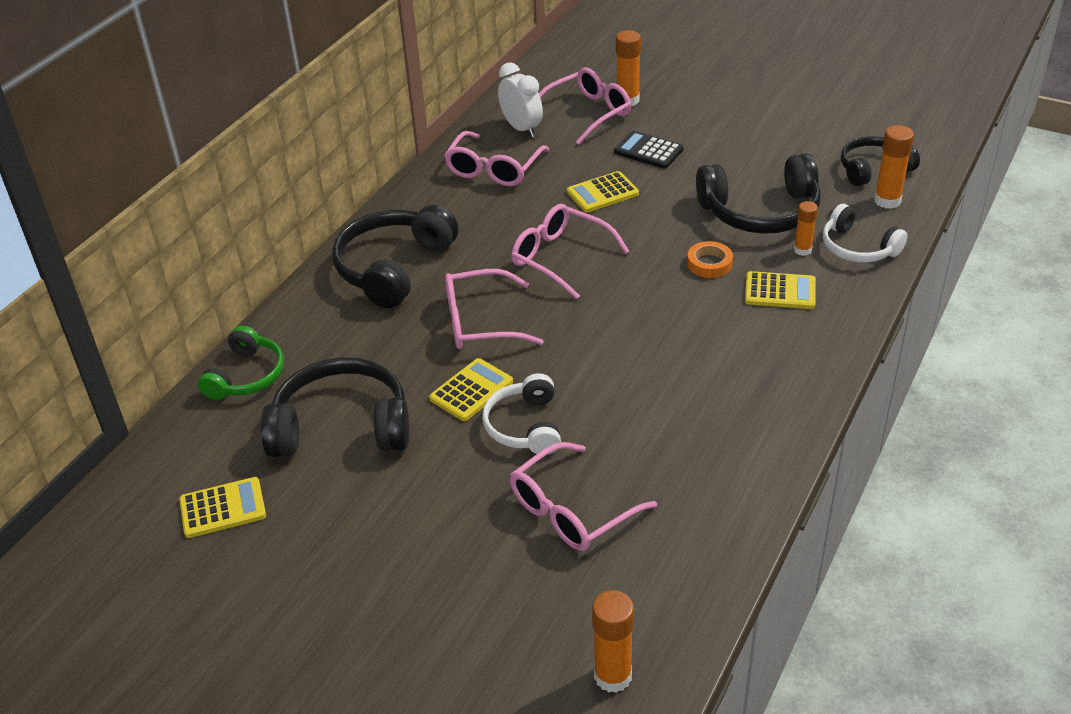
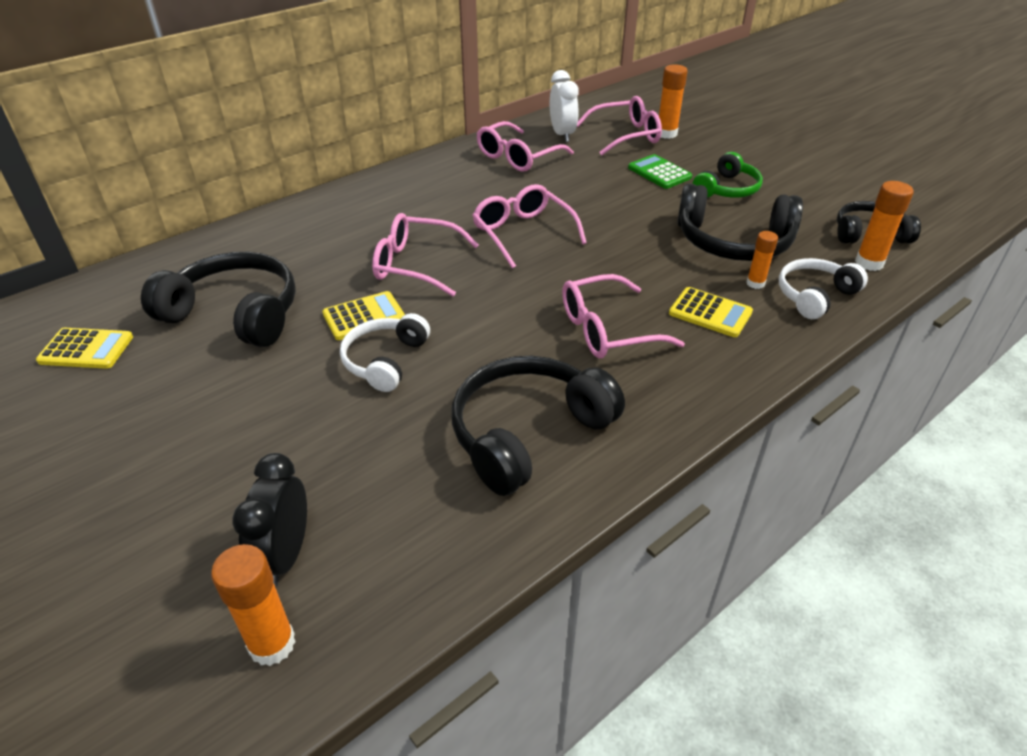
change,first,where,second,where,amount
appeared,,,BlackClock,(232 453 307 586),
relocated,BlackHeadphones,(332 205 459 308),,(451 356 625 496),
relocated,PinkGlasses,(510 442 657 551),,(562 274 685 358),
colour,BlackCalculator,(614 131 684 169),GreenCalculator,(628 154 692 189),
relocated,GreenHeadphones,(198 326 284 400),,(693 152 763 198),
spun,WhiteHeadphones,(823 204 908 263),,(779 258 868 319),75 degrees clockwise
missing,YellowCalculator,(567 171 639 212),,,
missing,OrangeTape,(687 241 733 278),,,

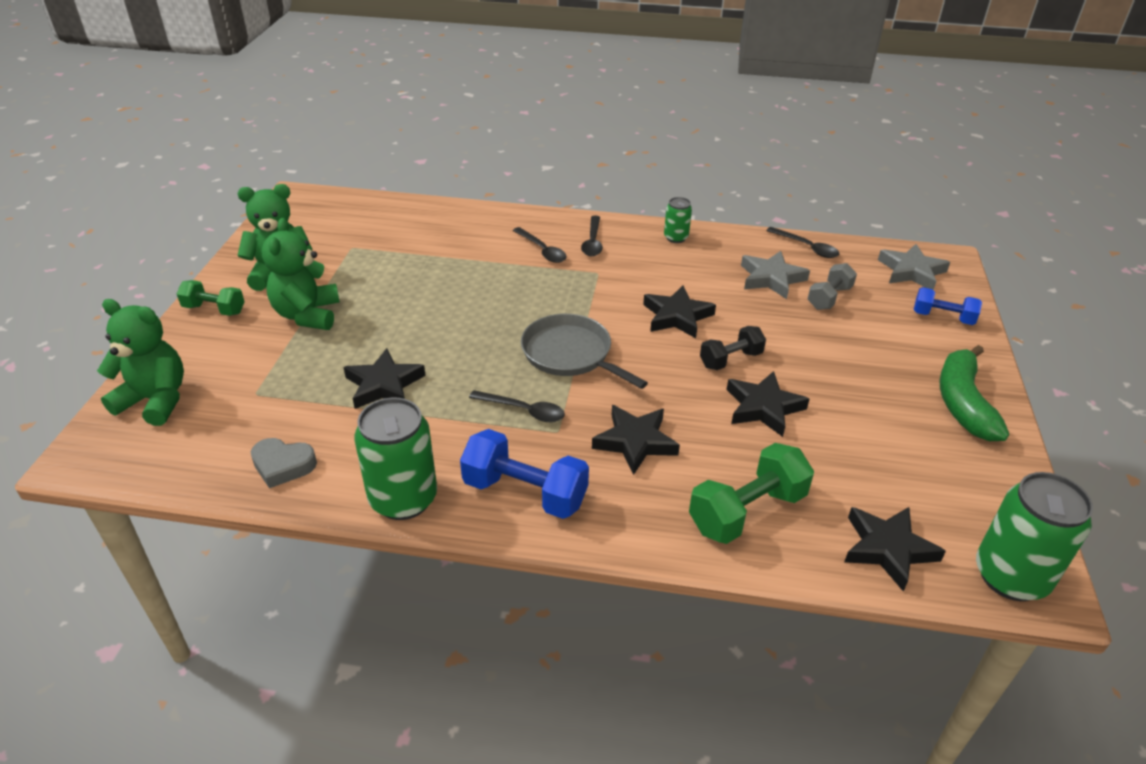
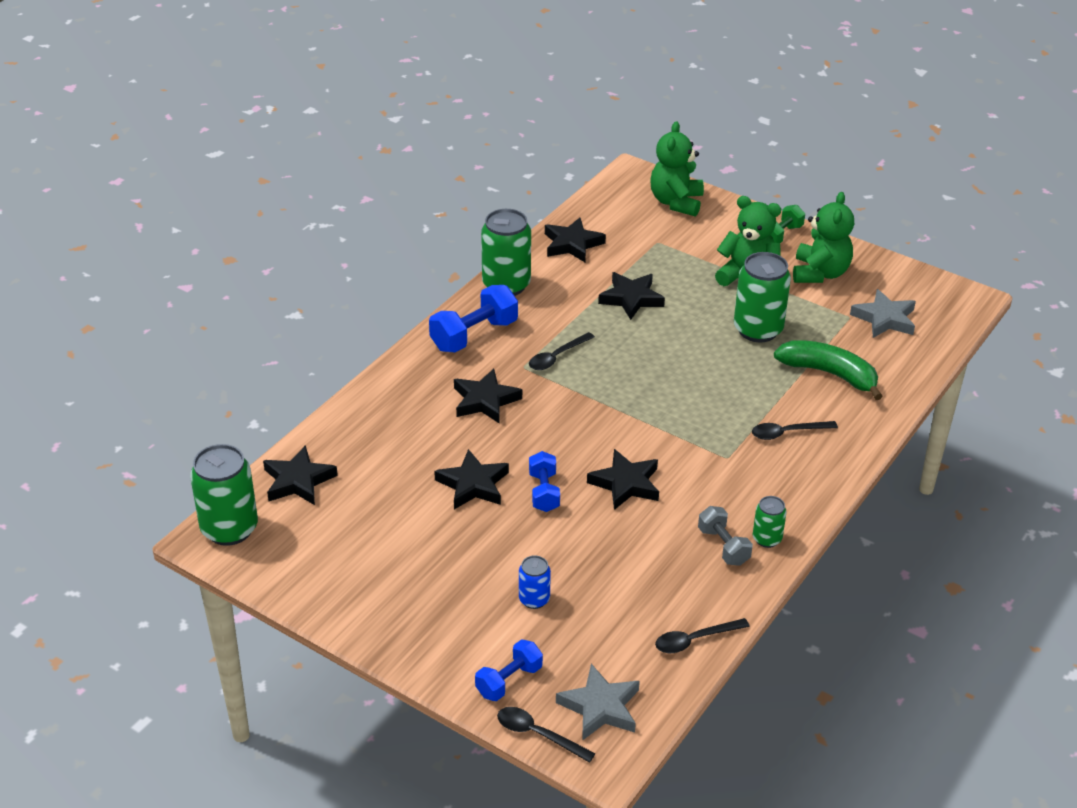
change,first,where,second,where,amount
relocated,BlackSpoon,(581 216 603 256),,(497 707 595 763),
appeared,,,BlueCan,(519 555 551 609),
colour,BlackDumbbell,(700 326 766 370),BlueDumbbell,(529 451 560 512),
exchanged,GreyHeart,(251 438 317 488),BlackStar,(545 217 606 262),
spun,GreenTeddyBear,(97 299 184 426),,(651 121 704 217),150 degrees clockwise
relocated,GreyDumbbell,(808 263 857 310),,(698 506 753 566),
appeared,,,GreenCan,(734 252 791 342),
relocated,GreenBanana,(940 345 1009 441),,(774 340 883 400),
relocated,GreyStar,(741 251 810 299),,(850 289 916 338),
missing,GreyPan,(521 314 648 389),,,
missing,GreenDumbbell,(689 443 814 544),,,

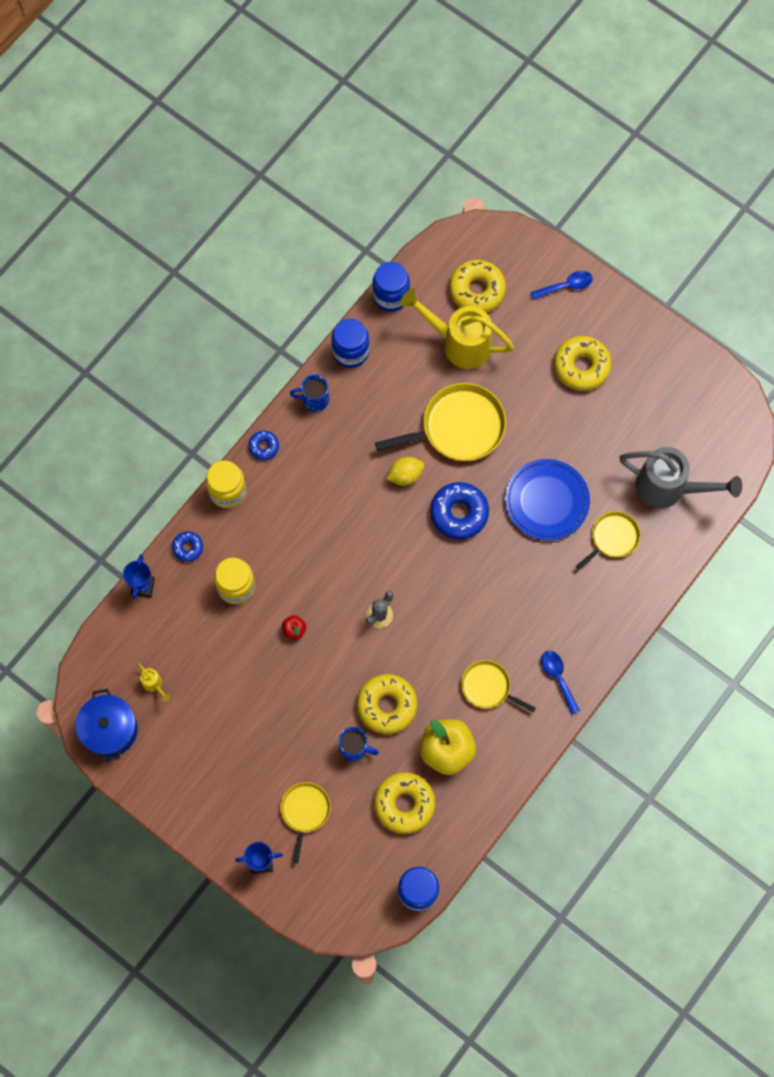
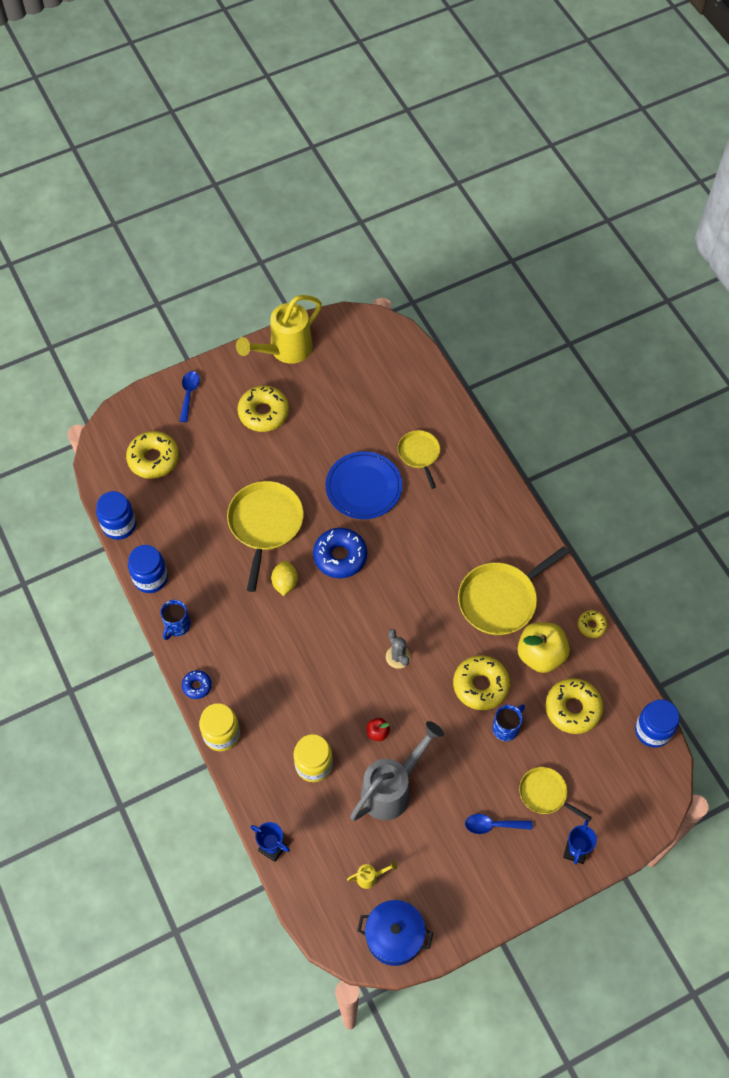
change,first,where,second,where,amount
relocated,YellowWateringCan,(400 289 514 369),,(236 295 322 364),
relocated,GreyWateringCan,(619 447 742 508),,(350 721 444 821),
size,YellowPan,(461 660 536 713),,(458 546 569 635),x1.75
relocated,BlueSpoon,(541 651 580 714),,(465 814 532 834),
appeared,,,YellowDonut,(578 610 607 638),
missing,BlueDonut,(172 531 203 562),,,

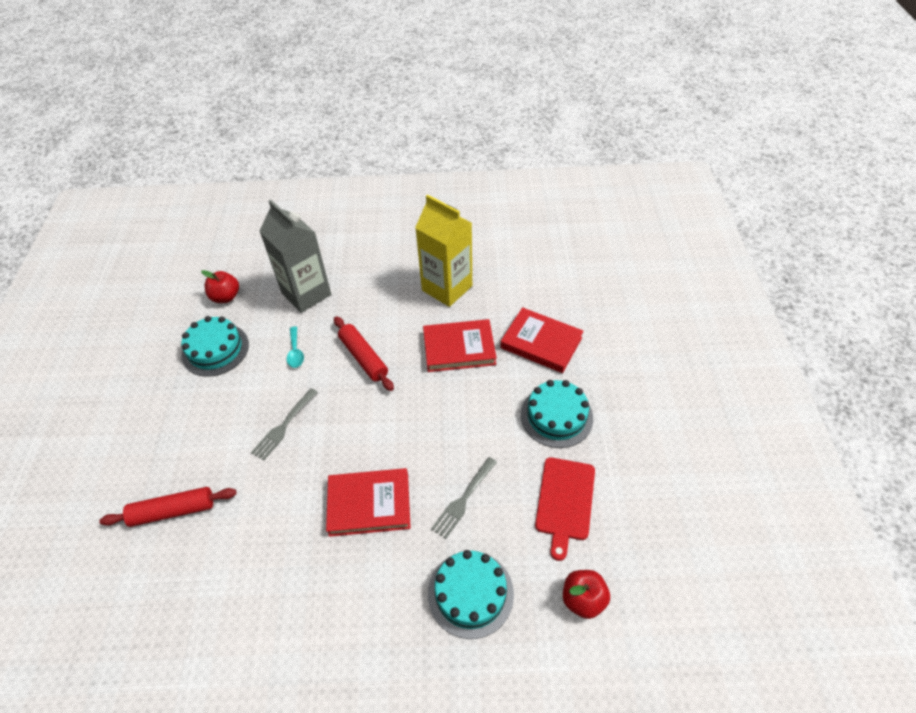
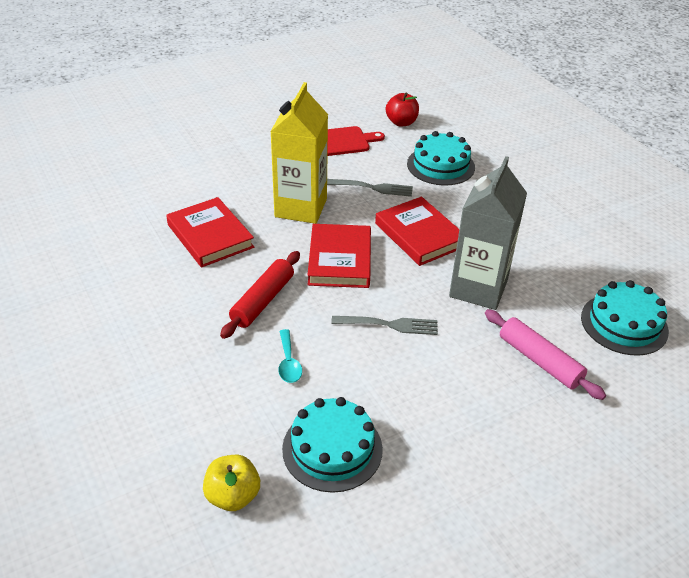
change,first,where,second,where,amount
colour,RedApple,(201 270 239 303),YellowApple,(203 455 260 511),
relocated,YellowCarton,(415 195 472 307),,(270 82 328 224),
spun,TurquoiseSpoon,(287 327 304 368),,(278 329 302 383),120 degrees clockwise
relocated,RedBook,(500 307 584 373),,(308 224 371 288),
relocated,GreyCarton,(259 200 331 313),,(449 156 527 310),
colour,RedRollingPin,(99 487 237 527),PinkRollingPin,(485 309 606 400),
relocated,TurquoiseCake,(521 380 593 448),,(581 280 669 356),

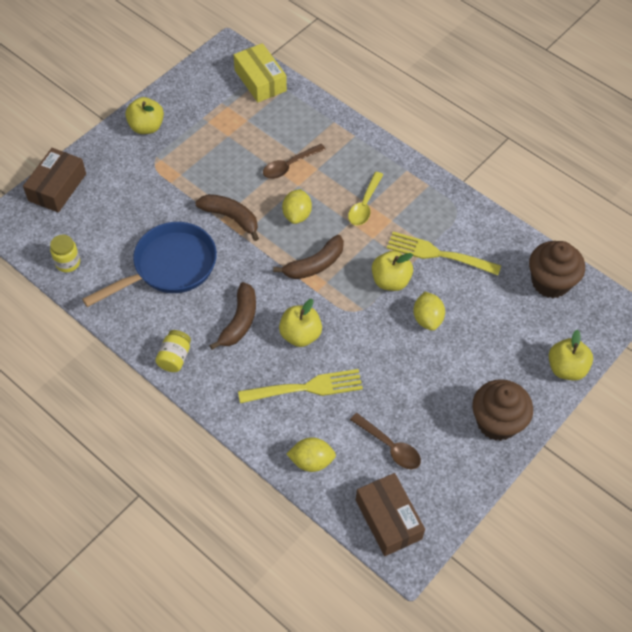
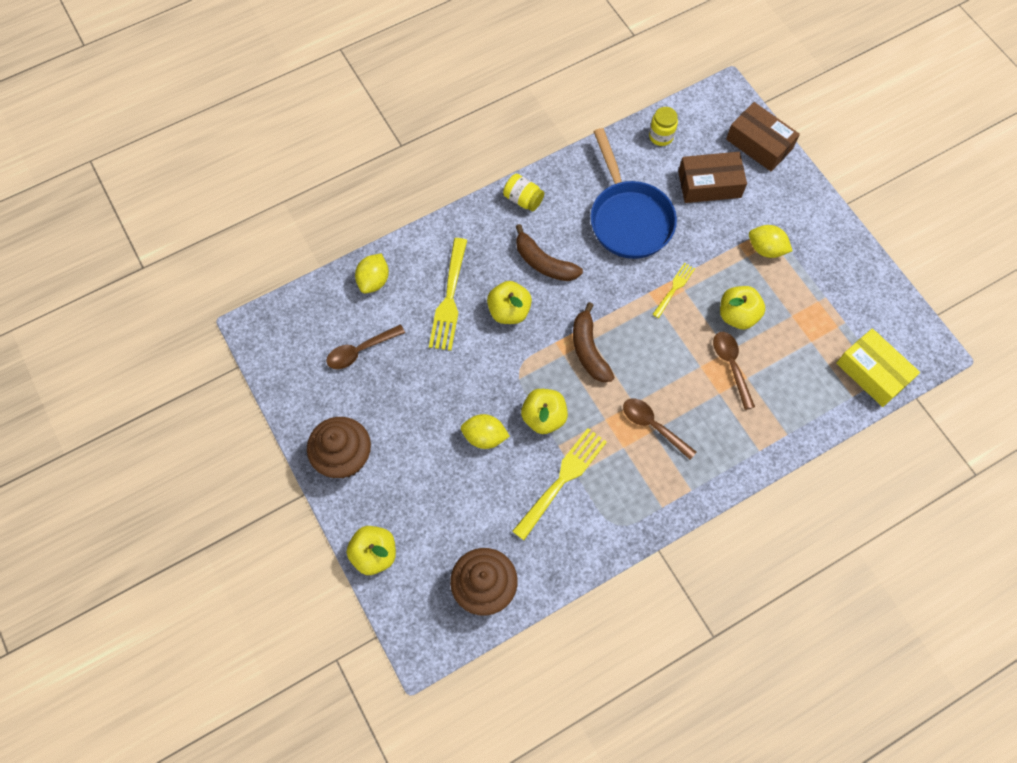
change,first,where,second,where,amount
colour,YellowSpoon,(348 172 383 226),BrownSpoon,(623 398 697 460),
exchanged,BrownBanana,(195 194 259 241),YellowFork,(652 263 695 318),
relocated,BrownBox,(356 473 425 556),,(678 152 747 203),
relocated,YellowApple,(125 97 164 134),,(720 286 765 329),
relocated,YellowLemon,(282 189 312 224),,(749 225 793 258),
spun,YellowBox,(234 43 287 103),,(836 328 920 407),60 degrees clockwise

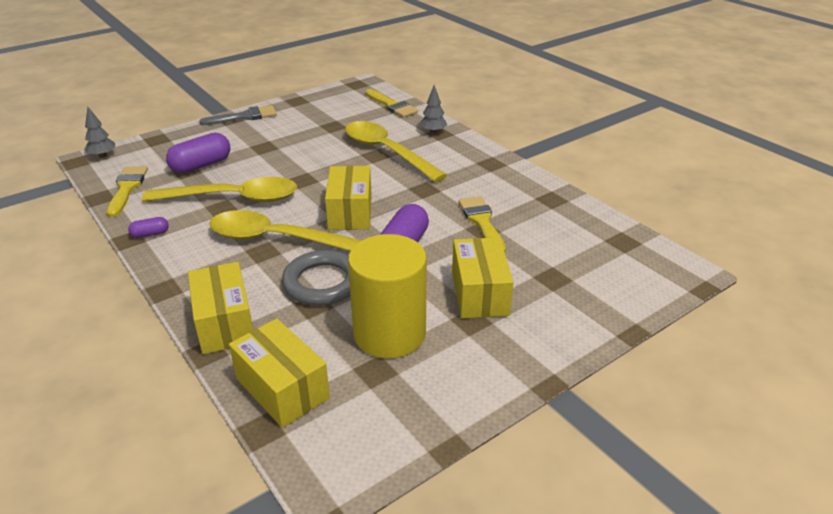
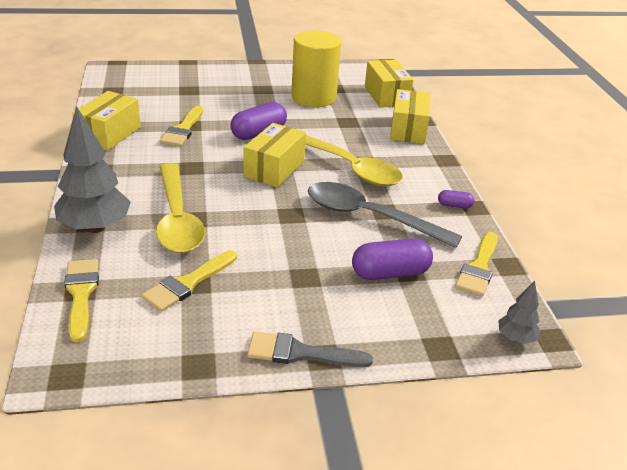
change,first,where,second,where,amount
size,GreyTree,(420 85 447 134),,(54 106 131 233),x2.01
relocated,YellowBox,(452 237 513 318),,(73 91 141 151),
appeared,,,YellowBrush,(142 250 237 312),
colour,YellowSpoon,(142 177 297 202),GreySpoon,(308 182 462 248),
missing,GreyRing,(282 250 350 306),,,

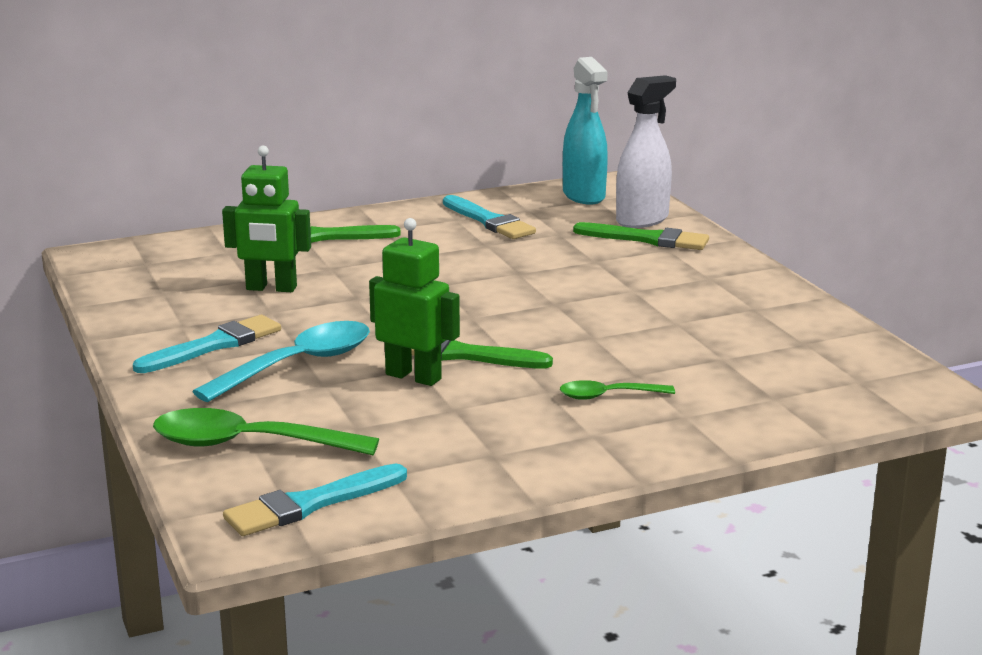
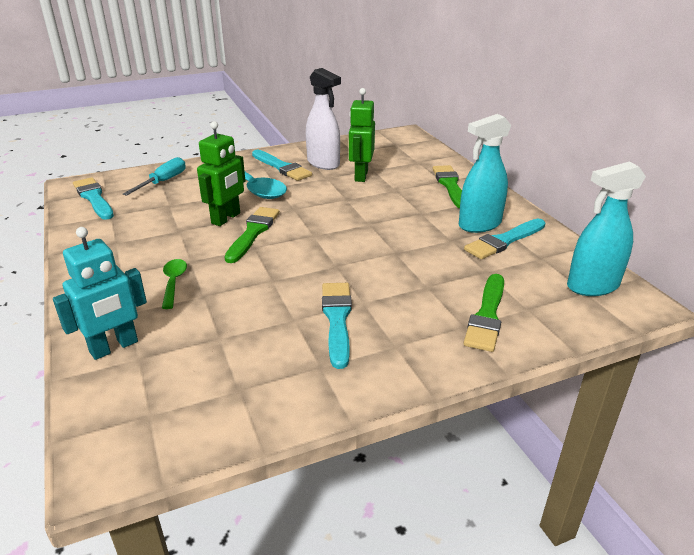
change,first,where,second,where,amount
appeared,,,TurquoiseRobot,(53 227 147 360),
exchanged,GreenSpoon,(153 408 379 455),TurquoiseScrewdriver,(123 157 186 196),
relocated,WhiteSprayBottle,(616 75 676 228),,(306 68 341 170),
appeared,,,TurquoiseBrush,(322 283 352 369),
appeared,,,TurquoiseSprayBottle,(459 114 512 233),

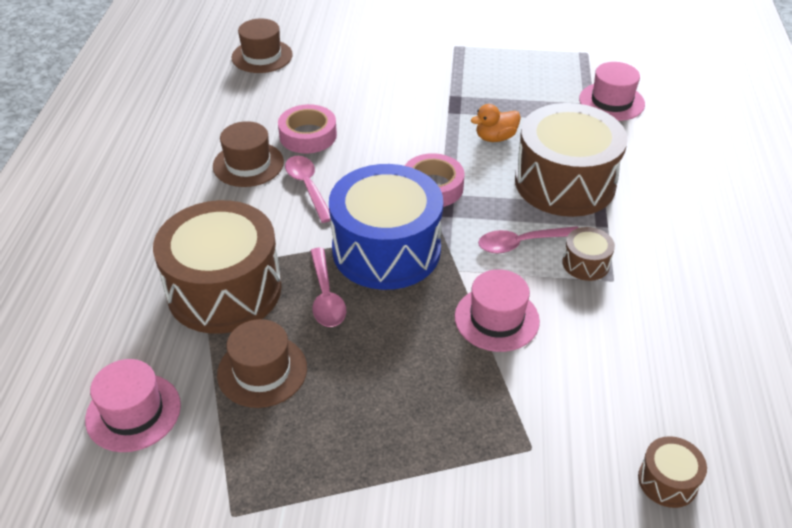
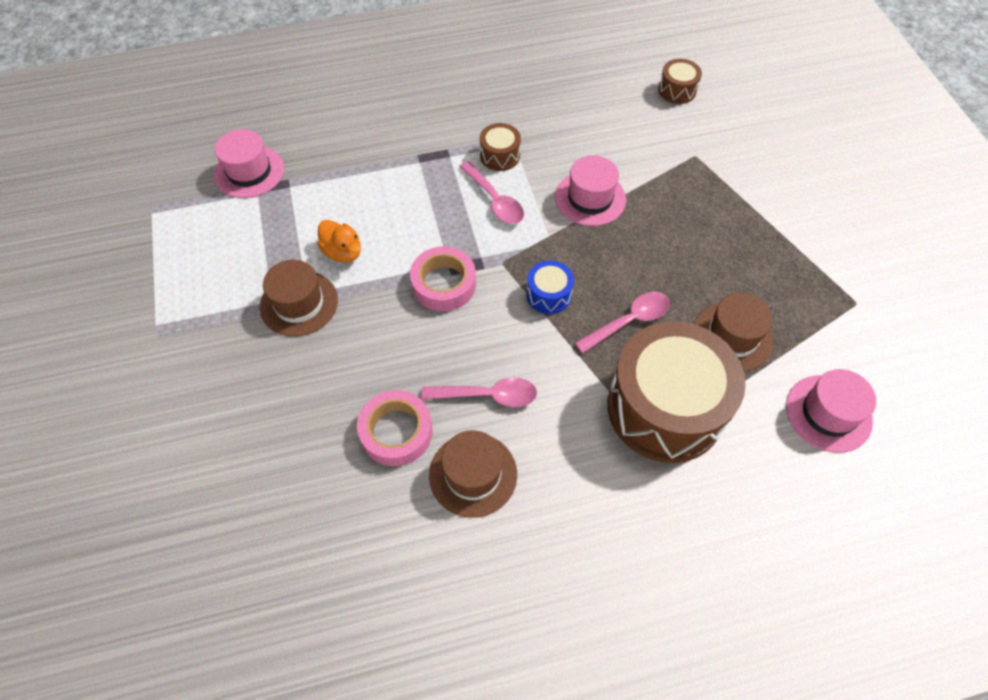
change,first,where,second,where,amount
relocated,BrownHat,(232 19 293 73),,(260 260 338 337),
spun,PinkSpoon,(285 156 330 223),,(421 377 537 407),135 degrees counterclockwise
size,BlueDrum,(329 164 443 290),,(526 260 574 314),x0.42
missing,BrownDrum,(515 103 628 217),,,

